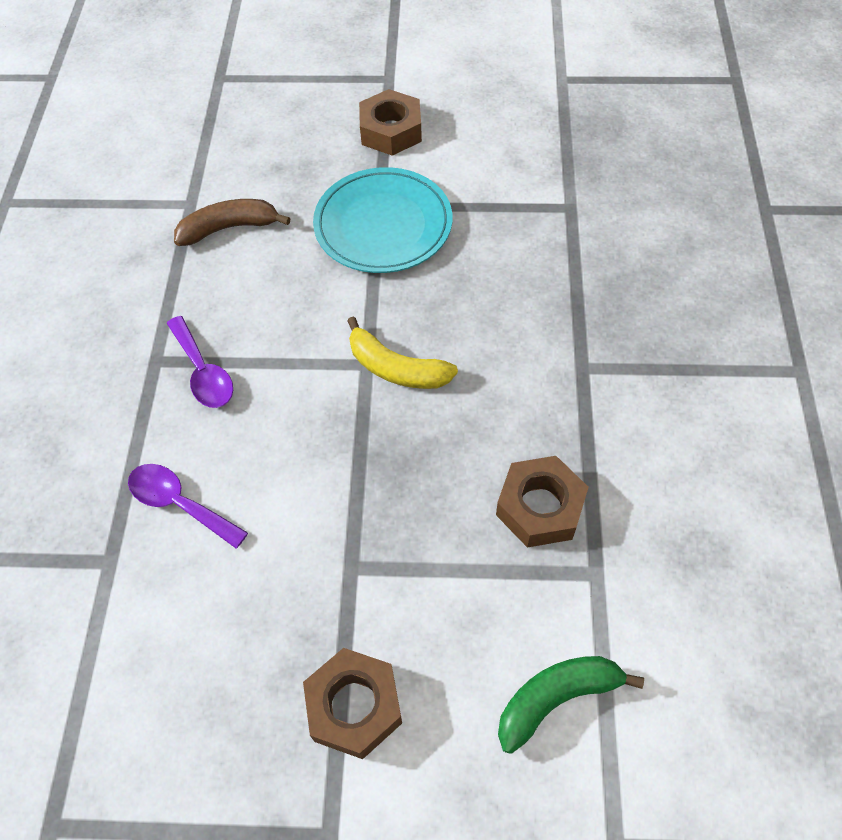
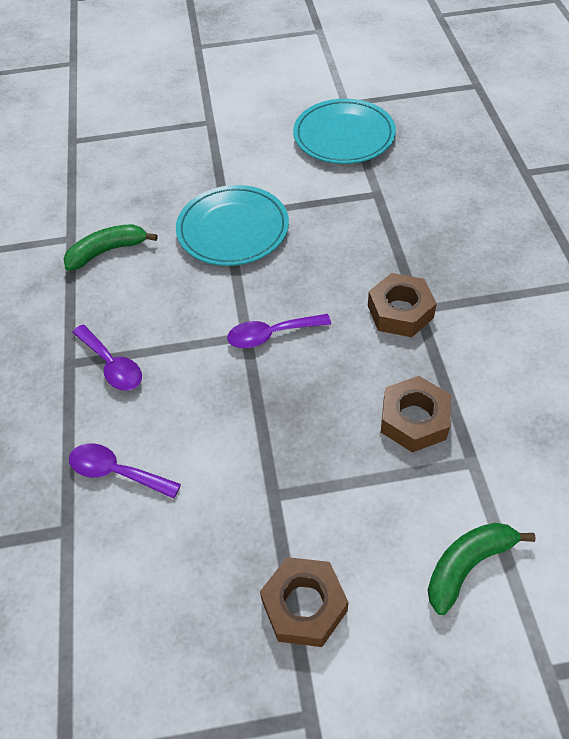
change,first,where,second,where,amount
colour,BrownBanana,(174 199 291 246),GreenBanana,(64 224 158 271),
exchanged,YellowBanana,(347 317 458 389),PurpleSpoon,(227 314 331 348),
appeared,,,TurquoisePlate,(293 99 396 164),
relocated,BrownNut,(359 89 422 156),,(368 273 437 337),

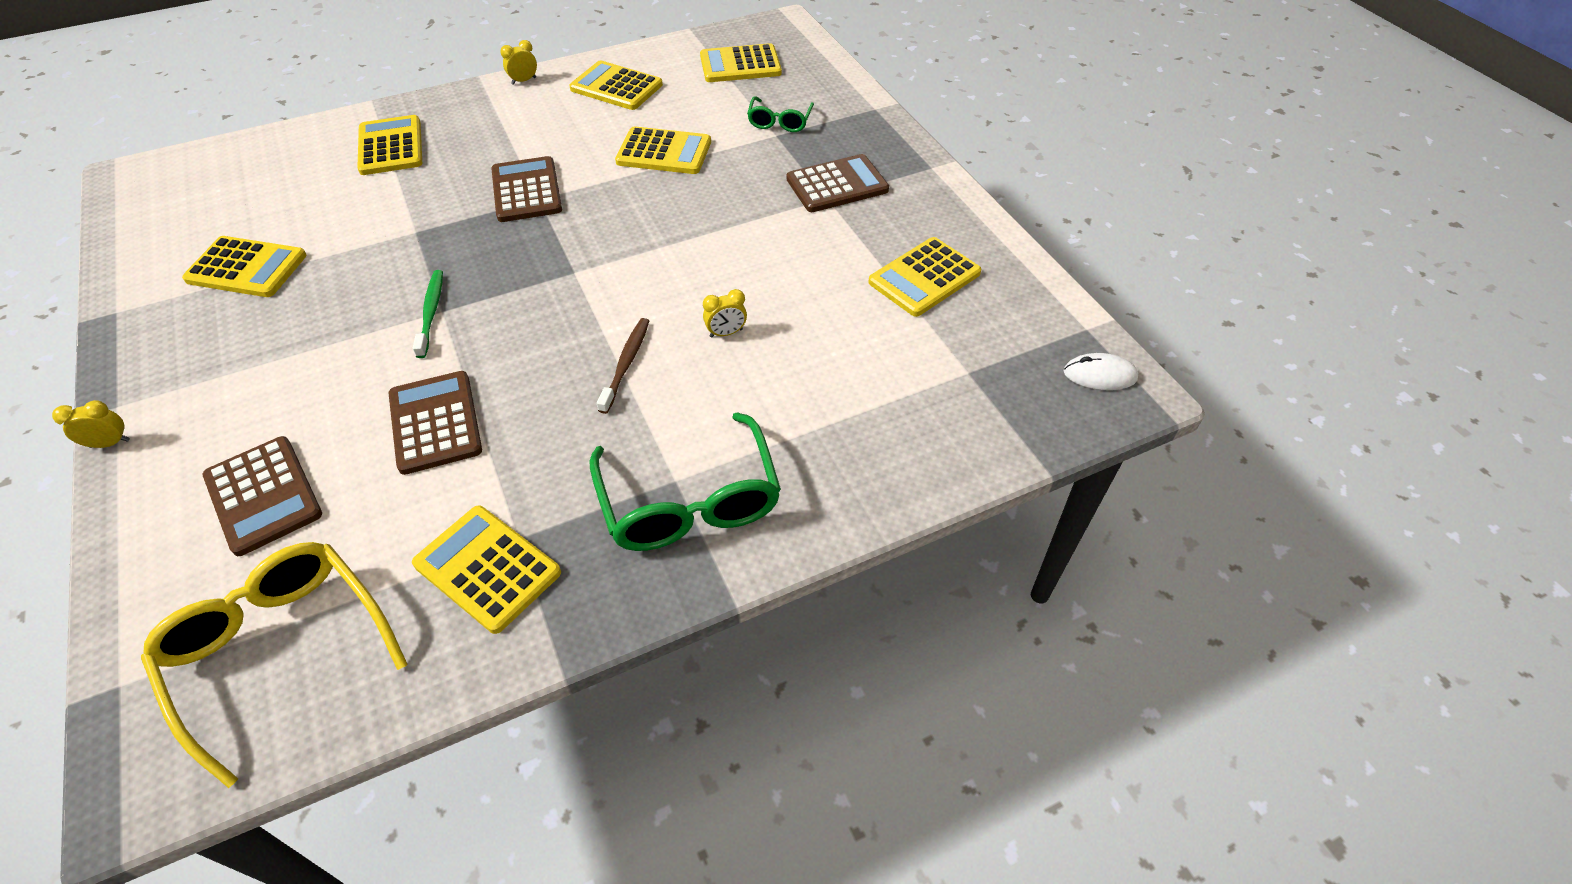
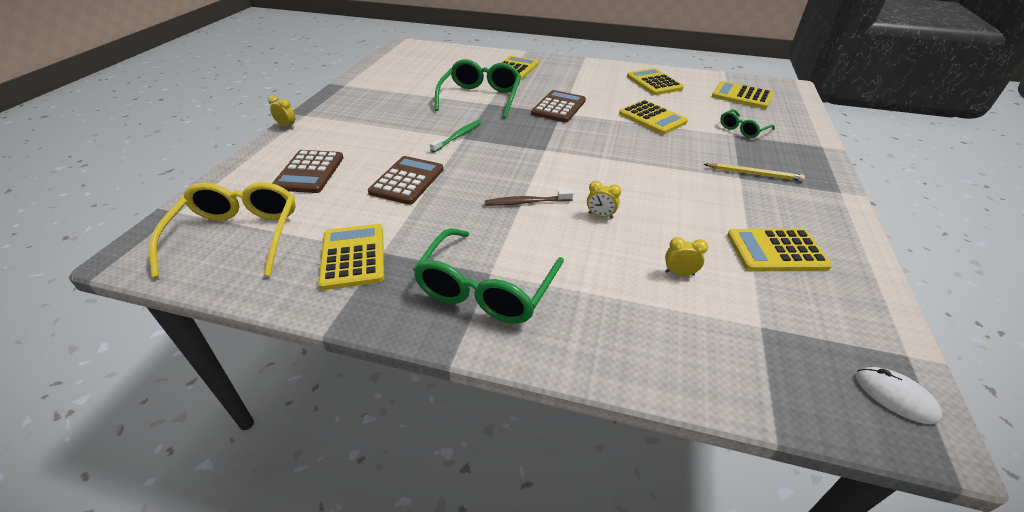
change,first,where,second,where,amount
appeared,,,GreenGlasses,(434 59 521 118),
spun,BrownToothbrush,(597 318 649 414),,(485 190 573 206),150 degrees counterclockwise
relocated,YellowClock,(500 40 537 85),,(665 237 708 276),
exchanged,BrownCalculator,(787 154 889 212),YellowPencil,(704 163 805 181),
missing,YellowCalculator,(182 236 307 297),,,

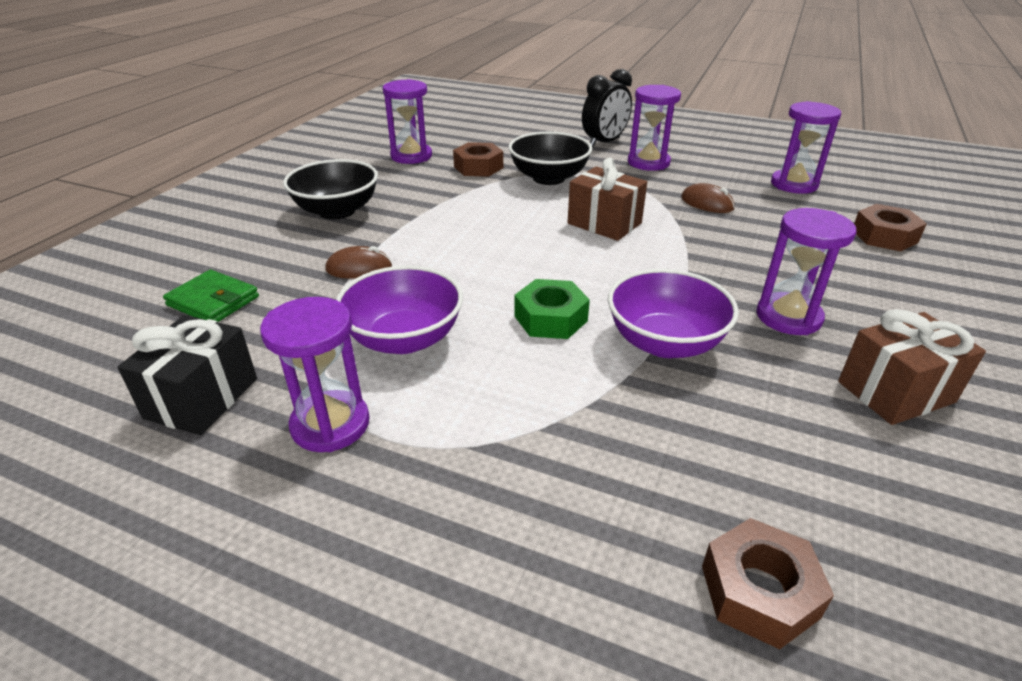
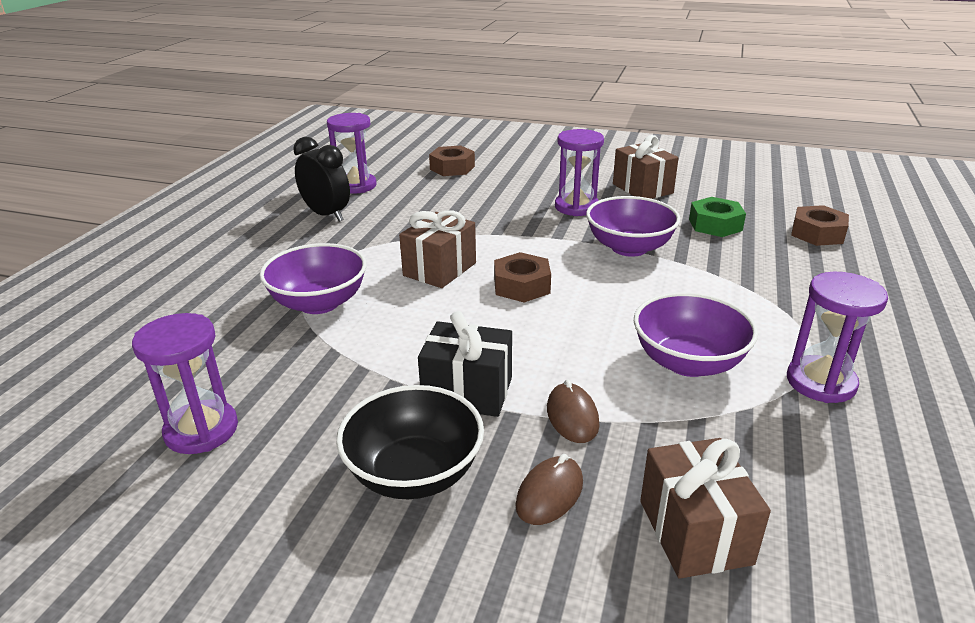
change,first,where,second,where,amount
colour,BlackBowl,(508 132 592 185),PurpleBowl,(259 243 367 314),
relocated,BlackClock,(582 69 632 148),,(293 137 350 222),
relocated,BlackGift,(118 315 257 435),,(418 311 512 417),
relocated,BrownNut,(453 142 503 176),,(494 252 551 303),
relocated,BrownMouse,(681 183 735 213),,(515 454 583 525),
exchanged,GreenWallet,(163 270 259 322),BrownGift,(640 438 771 579),
relocated,GreenNut,(514 279 590 339),,(689 197 746 237),
missing,PurpleHourglass,(628 85 681 171),,,

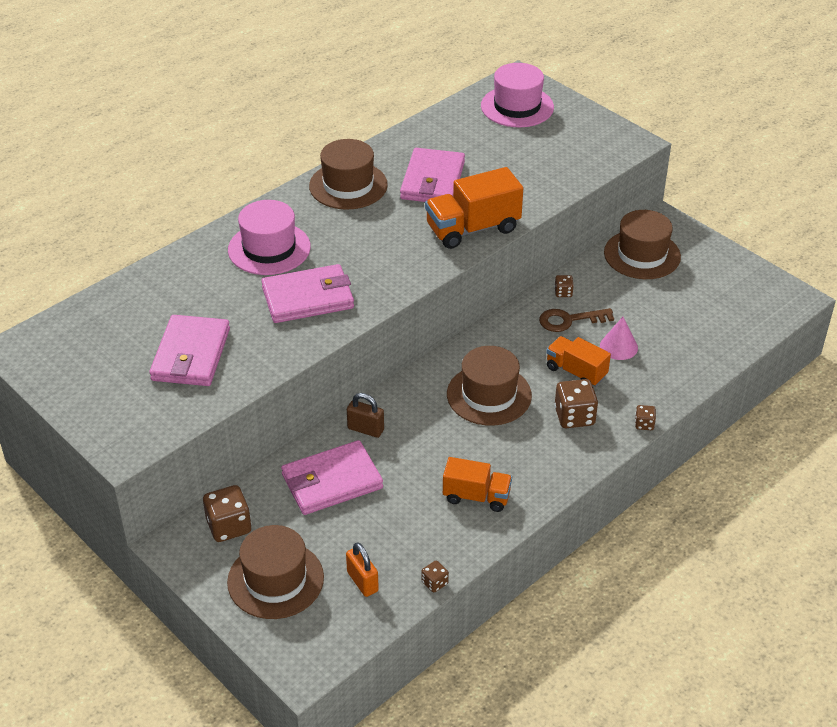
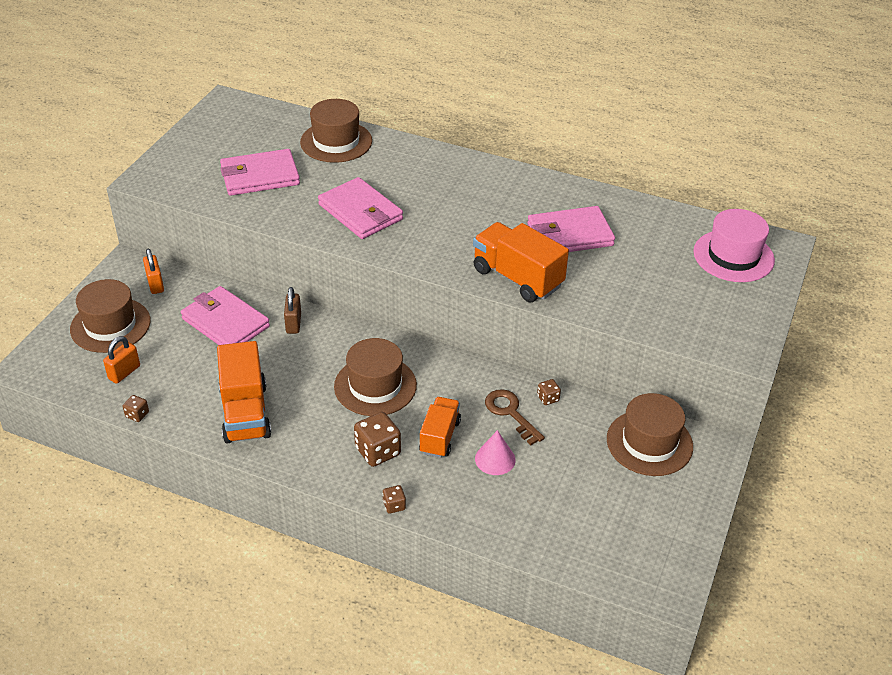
change,first,where,second,where,amount
exchanged,BrownDice,(203 485 251 542),OrangePadlock,(143 248 164 294),
size,OrangeTruck,(443 457 512 512),,(217 341 271 443),x1.55
relocated,BrownHat,(309 139 388 210),,(300 99 372 163),
missing,PinkHat,(228 200 311 275),,,

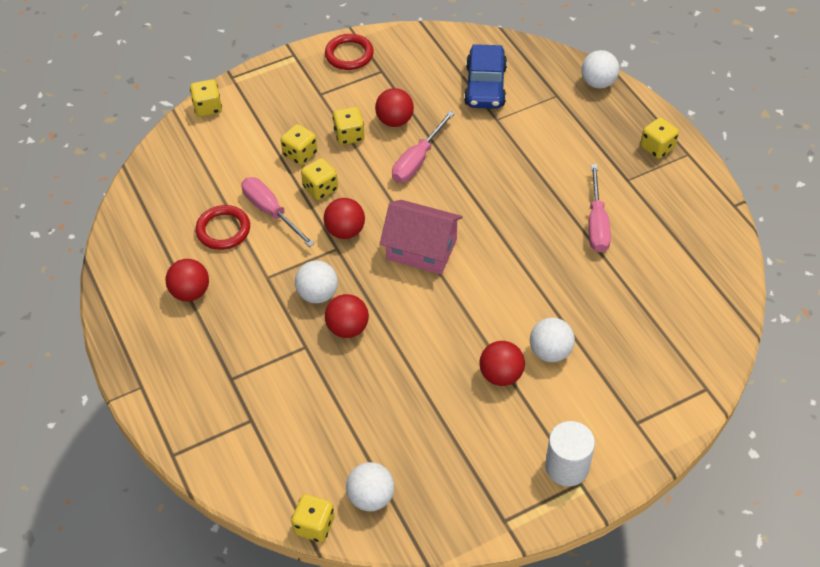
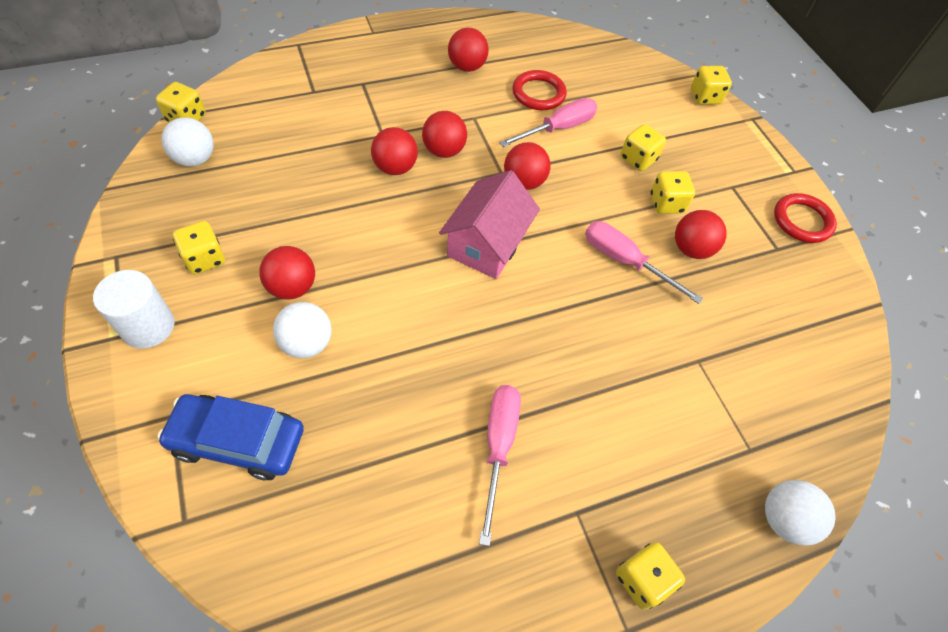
change,first,where,second,where,amount
relocated,BlueCar,(464 44 507 109),,(157 394 304 480),
relocated,YellowDice,(301 158 338 200),,(173 221 225 274),
colour,WhiteBall,(295 260 338 303),RedBall,(422 111 467 158),
spun,PinkScrewdriver,(589 164 611 252),,(479 385 521 546),90 degrees clockwise

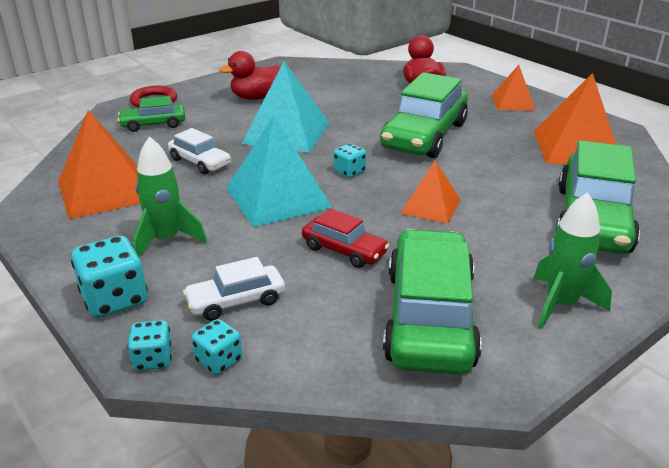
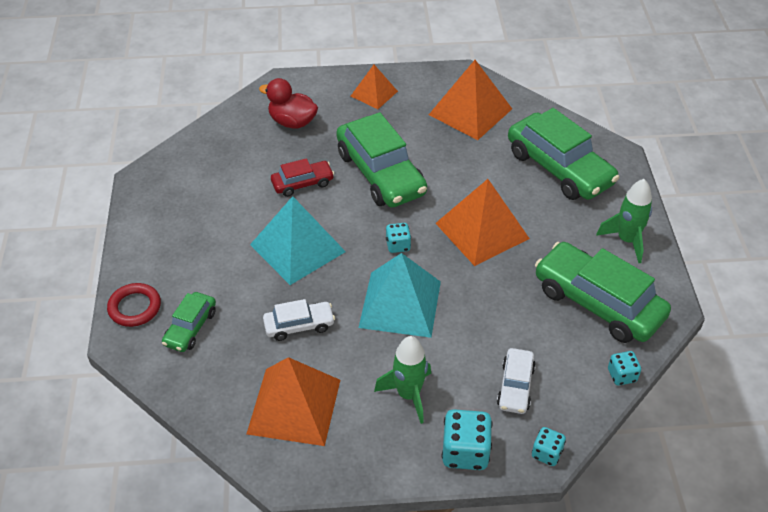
change,first,where,second,where,amount
relocated,RedCar,(302 209 389 268),,(271 158 334 197),
size,OrangePyramid,(401 160 460 224),,(436 179 530 266),x1.73
relocated,TurquoiseDice,(192 319 242 375),,(608 351 641 385),
missing,RedDuck,(219 51 281 100),,,

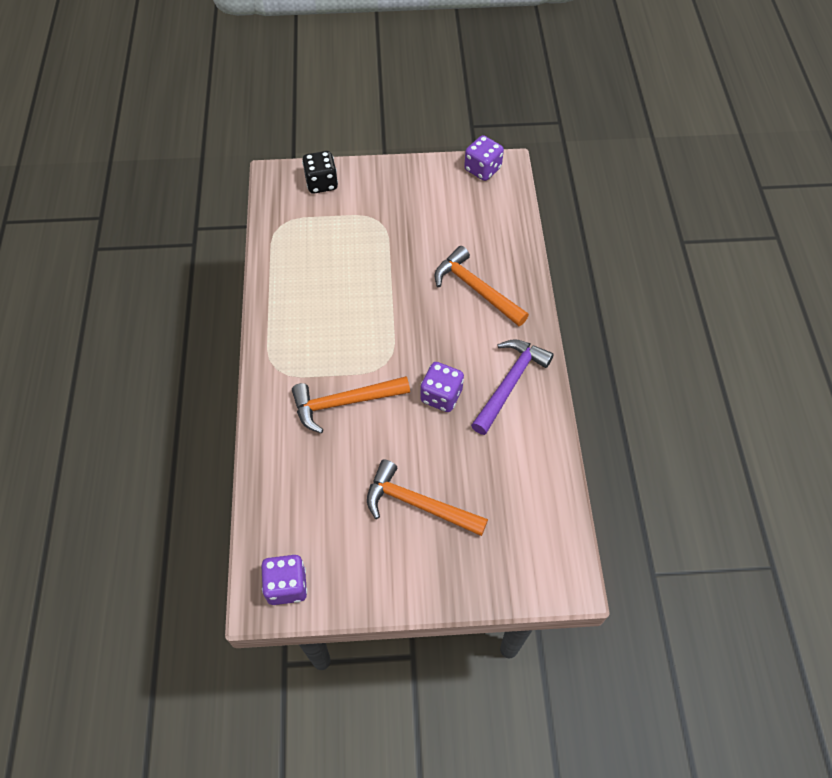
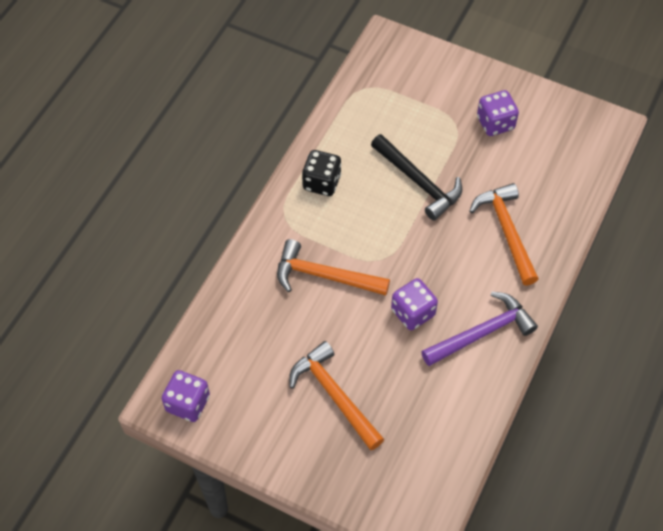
change,first,where,second,where,amount
relocated,BlackDice,(302 151 338 194),,(302 150 341 196),
appeared,,,BlackHammer,(371 134 462 221),
relocated,PurpleDice,(464 135 504 181),,(477 90 519 136),

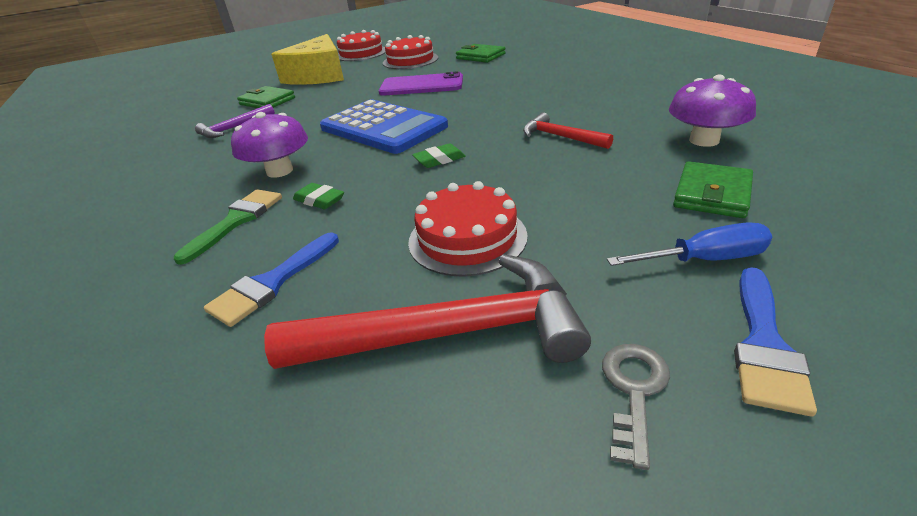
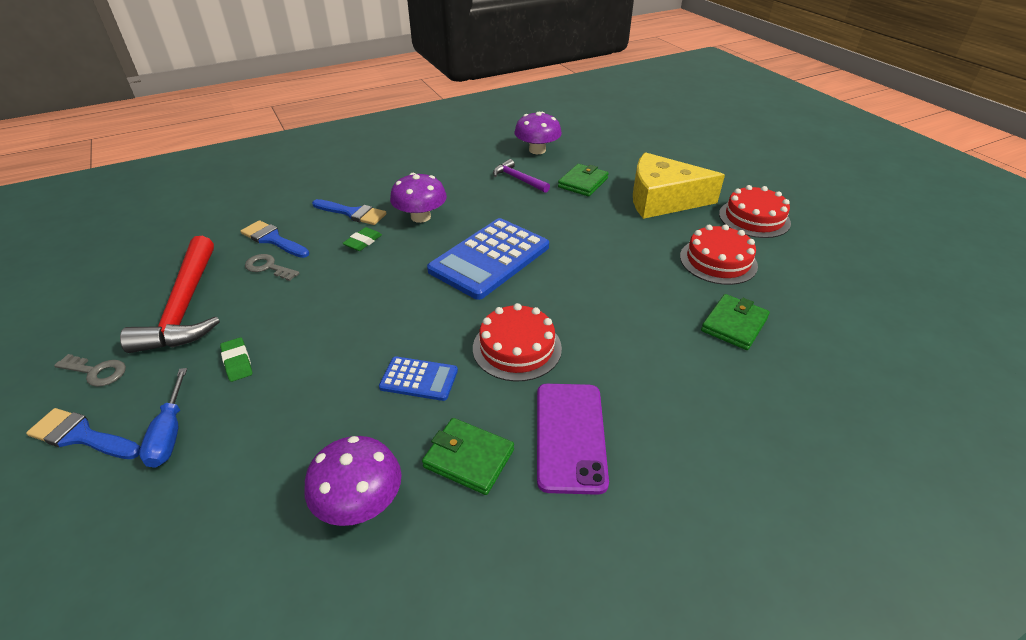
change,first,where,second,where,amount
relocated,GreenEraser,(412 143 466 168),,(220 337 252 382),
appeared,,,GreyKey,(245 254 300 281),
colour,GreenBrush,(174 189 282 265),BlueBrush,(312 199 387 225),
exchanged,RedHammer,(523 112 613 149),BlueCalculator,(379 356 458 401),
relocated,GreenWallet,(673 161 753 218),,(422 418 514 495),
relocated,RedCake,(408 181 528 277),,(473 303 562 382),
appeared,,,PurpleMushroom,(514 112 562 154),
relocated,PurplePhone,(379 71 463 96),,(537 384 609 495),

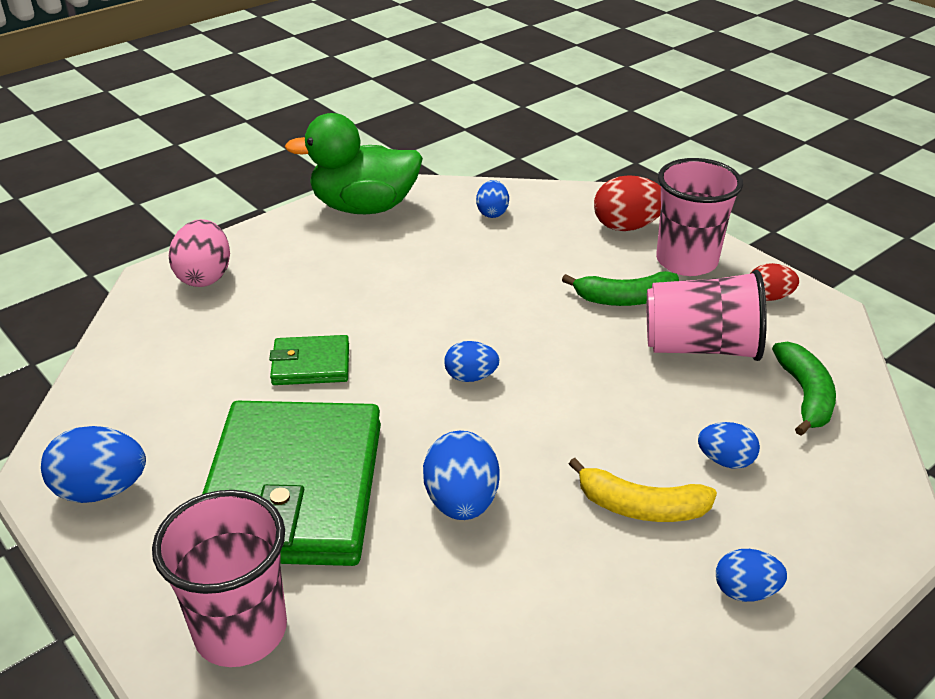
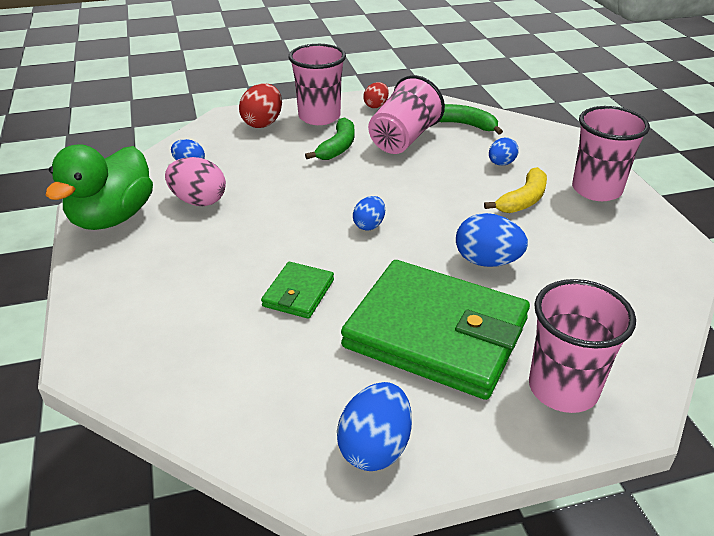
change,first,where,second,where,amount
relocated,PinkEgg,(169 219 230 287),,(165 157 226 206),
exchanged,BlueEgg,(716 549 787 602),PinkCup,(572 106 650 201),

